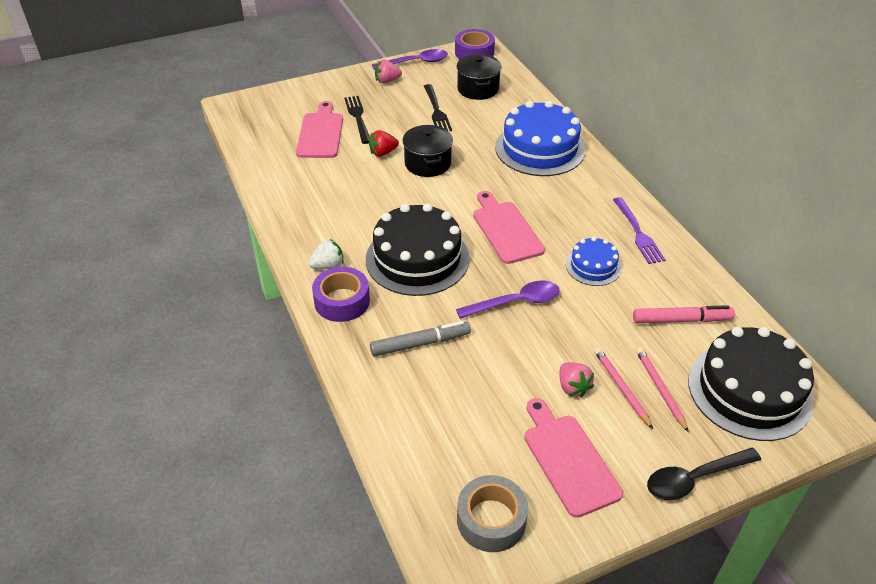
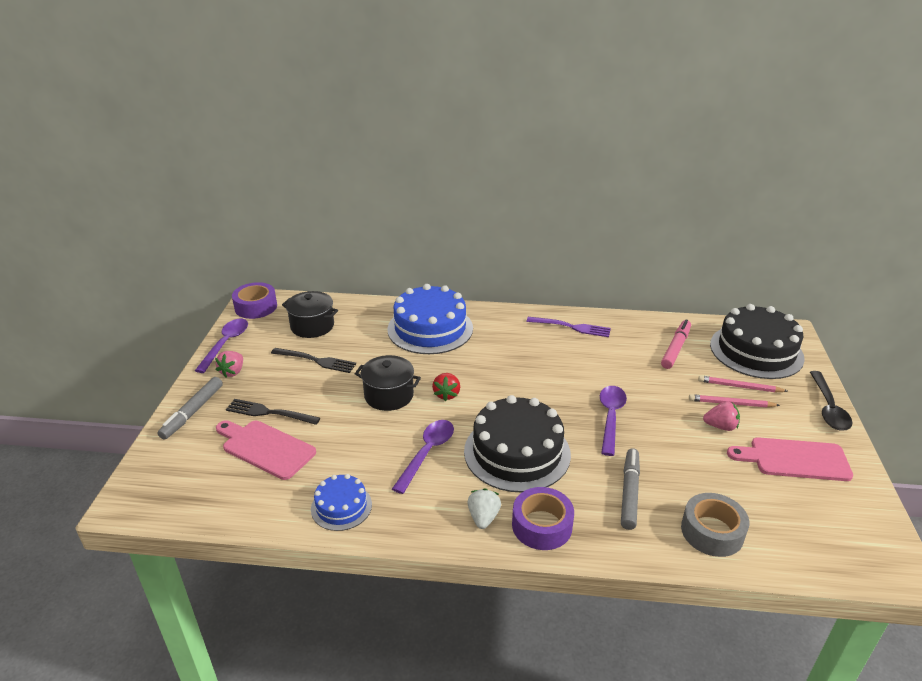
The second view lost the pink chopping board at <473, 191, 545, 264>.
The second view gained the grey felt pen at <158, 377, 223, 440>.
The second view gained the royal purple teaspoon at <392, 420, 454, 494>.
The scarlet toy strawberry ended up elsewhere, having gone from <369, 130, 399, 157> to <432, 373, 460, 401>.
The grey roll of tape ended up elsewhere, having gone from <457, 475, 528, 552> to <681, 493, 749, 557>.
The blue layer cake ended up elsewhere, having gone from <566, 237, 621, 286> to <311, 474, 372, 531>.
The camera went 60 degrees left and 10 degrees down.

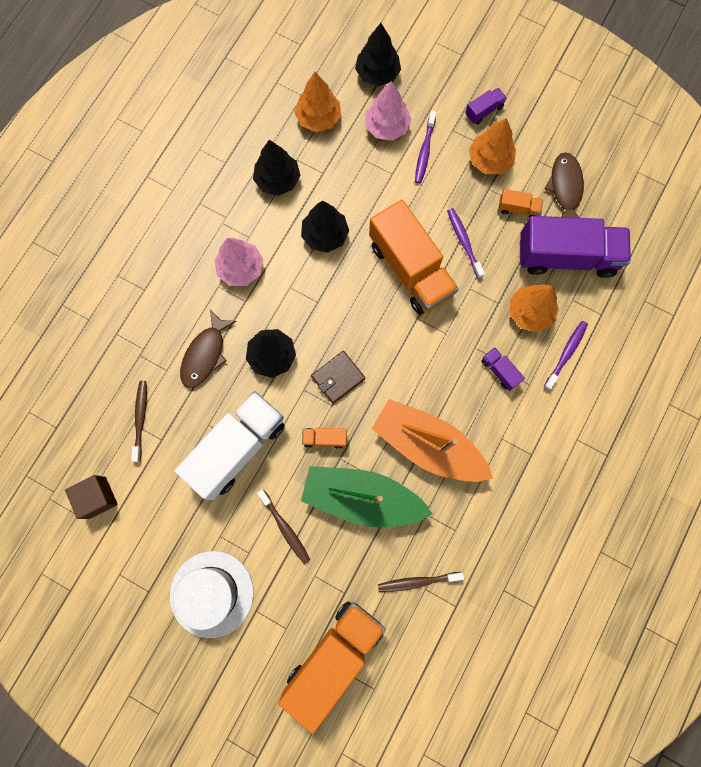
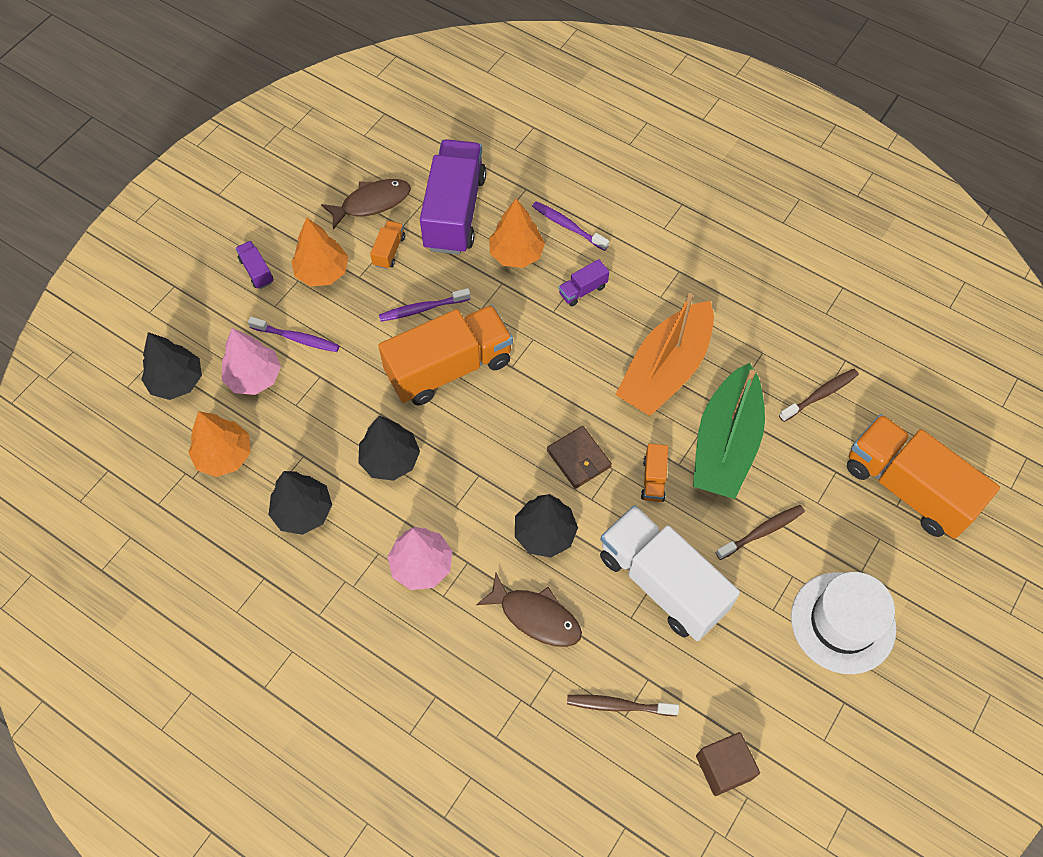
The brown dental brush at <378, 572, 464, 592> ended up facing another way, 120 degrees counterclockwise from before.
The brown fish figure at <545, 152, 584, 218> ended up facing another way, 150 degrees clockwise from before.
The camera went 85 degrees left and 15 degrees down.

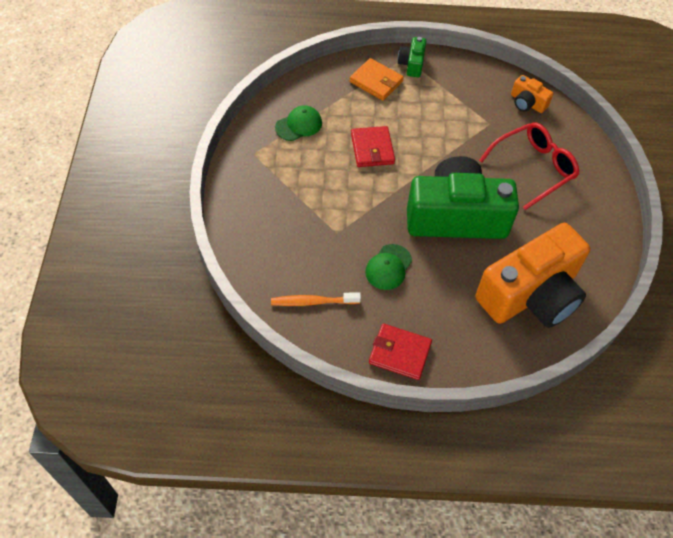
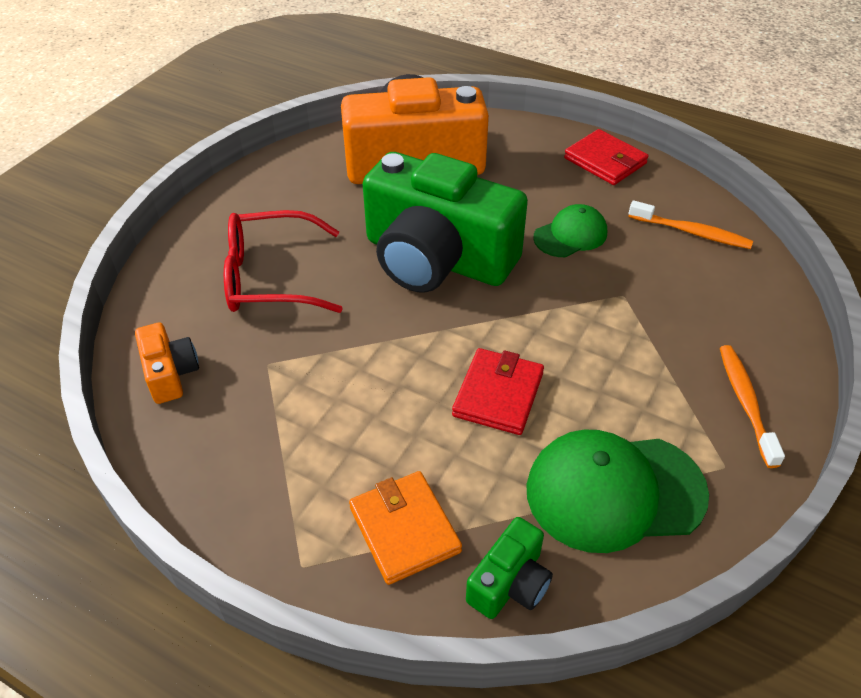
The second view gained the orange-coloured dental brush at <720, 345, 785, 468>.
The leaf-green compact camera ended up elsewhere, having gone from <398, 37, 426, 77> to <466, 517, 553, 619>.
The size of the leaf-green peaked cap at <275, 105, 322, 141> changed by a factor of 1.74.
The camera went 150 degrees left and 10 degrees down.

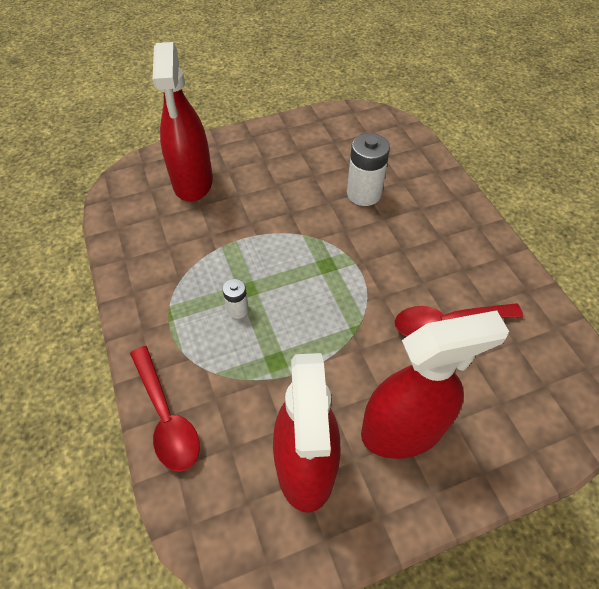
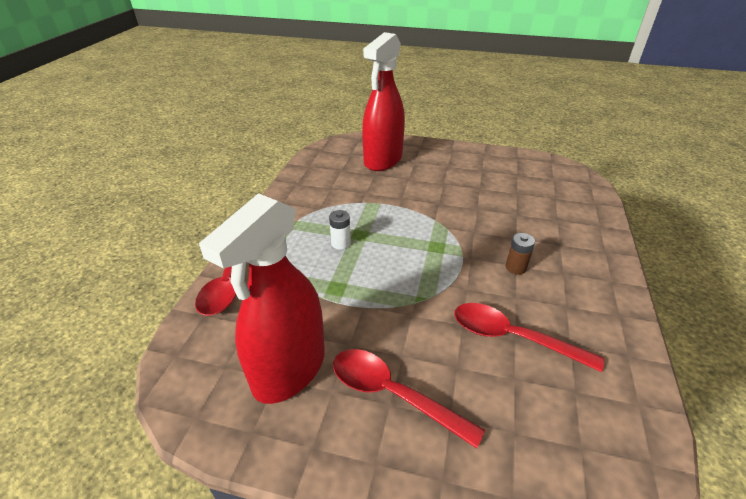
The second view lost the pure white power cell at <347, 133, 390, 206>.
The second view gained the brown power cell at <506, 233, 535, 274>.
Where the scarlet spray cleaner stood at <361, 310, 509, 459>, the scarlet teaspoon came to stand at <333, 349, 485, 449>.
The camera went 35 degrees right and 15 degrees down.

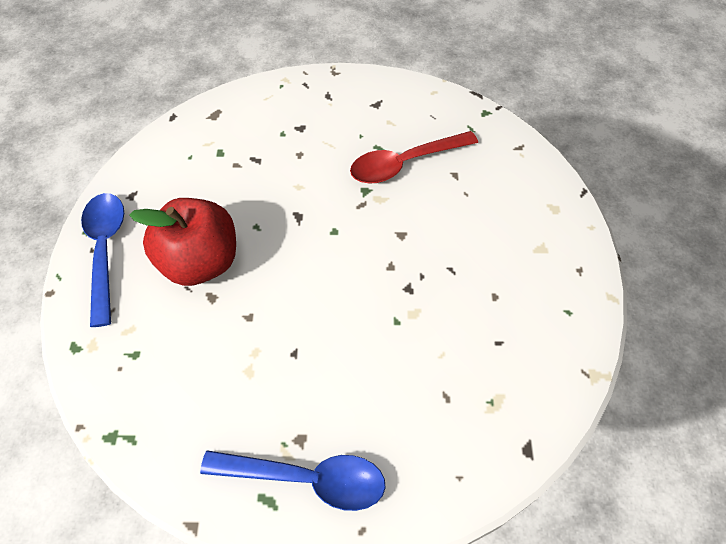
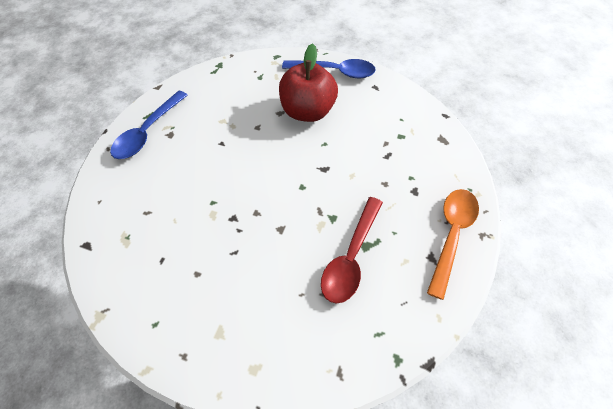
The second view gained the orange-coloured teaspoon at <427, 189, 479, 300>.
The scarlet teaspoon at <350, 131, 478, 183> ended up facing another way, 150 degrees counterclockwise from before.
The camera went 110 degrees right and 0 degrees up.

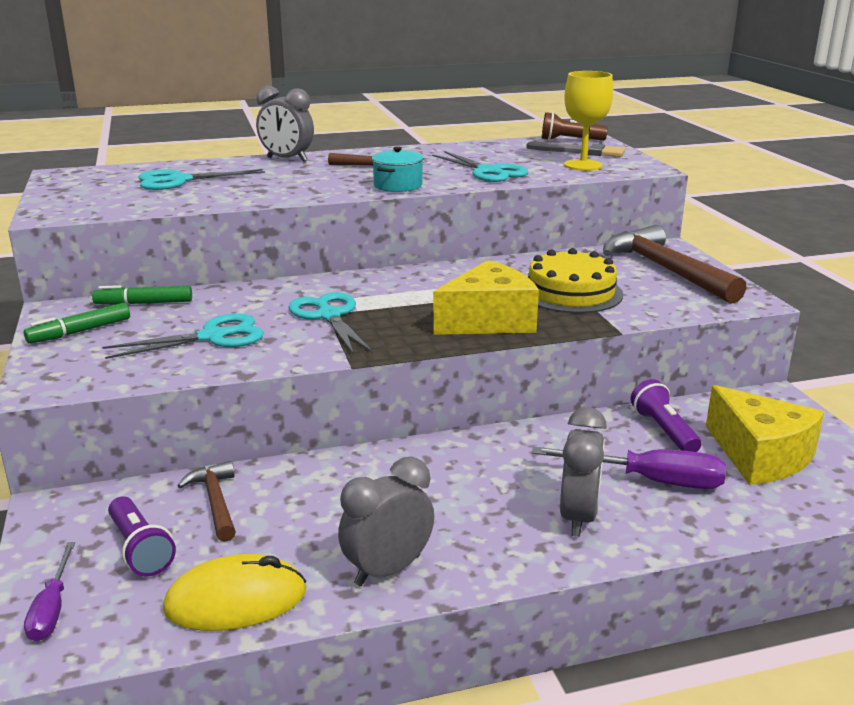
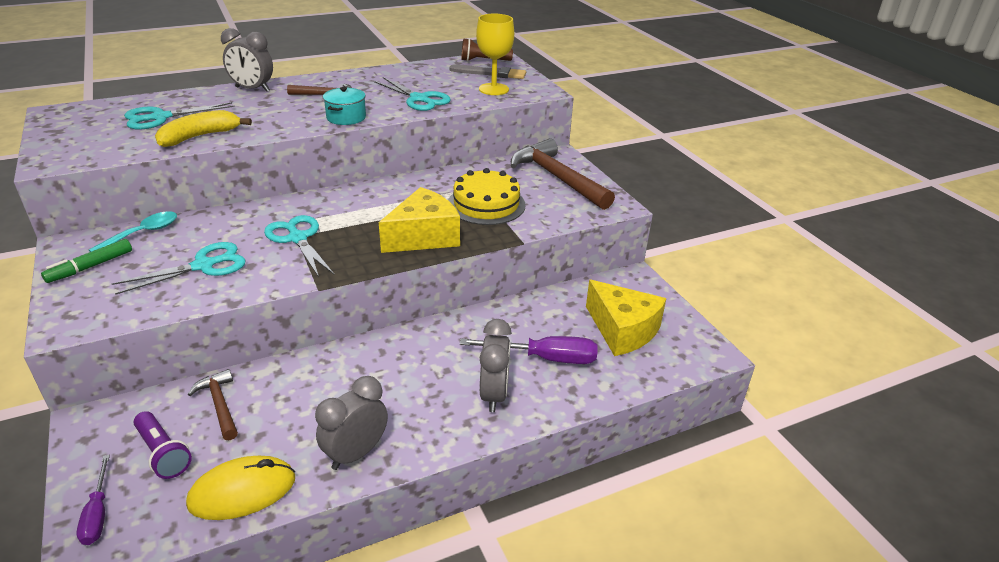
The second view lost the royal purple flashlight at <631, 379, 701, 452>.
The second view gained the yellow banana at <155, 110, 252, 147>.
Where the leaf-green felt pen stood at <92, 285, 192, 305>, the turquoise teaspoon came to stand at <89, 211, 177, 252>.
The camera went 10 degrees left and 10 degrees up.

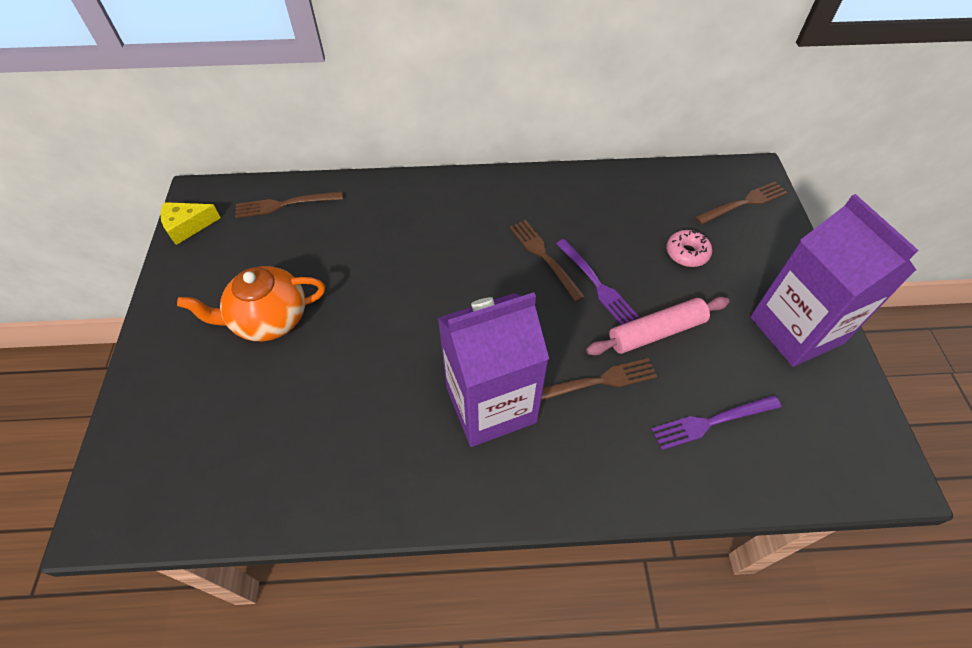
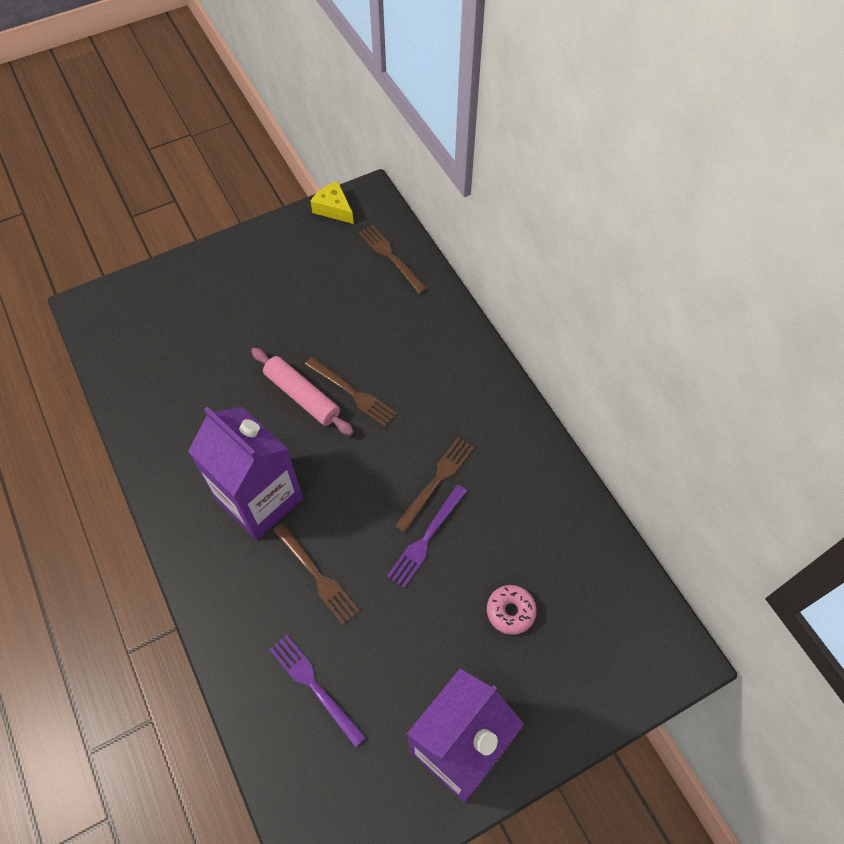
The second view lost the orange-coloured teapot at <177, 266, 325, 341>.
The pink rolling pin ended up elsewhere, having gone from <586, 297, 729, 355> to <251, 348, 354, 436>.
The brown dinner fork ended up elsewhere, having gone from <695, 181, 788, 224> to <305, 357, 397, 427>.
The camera went 65 degrees right and 5 degrees up.

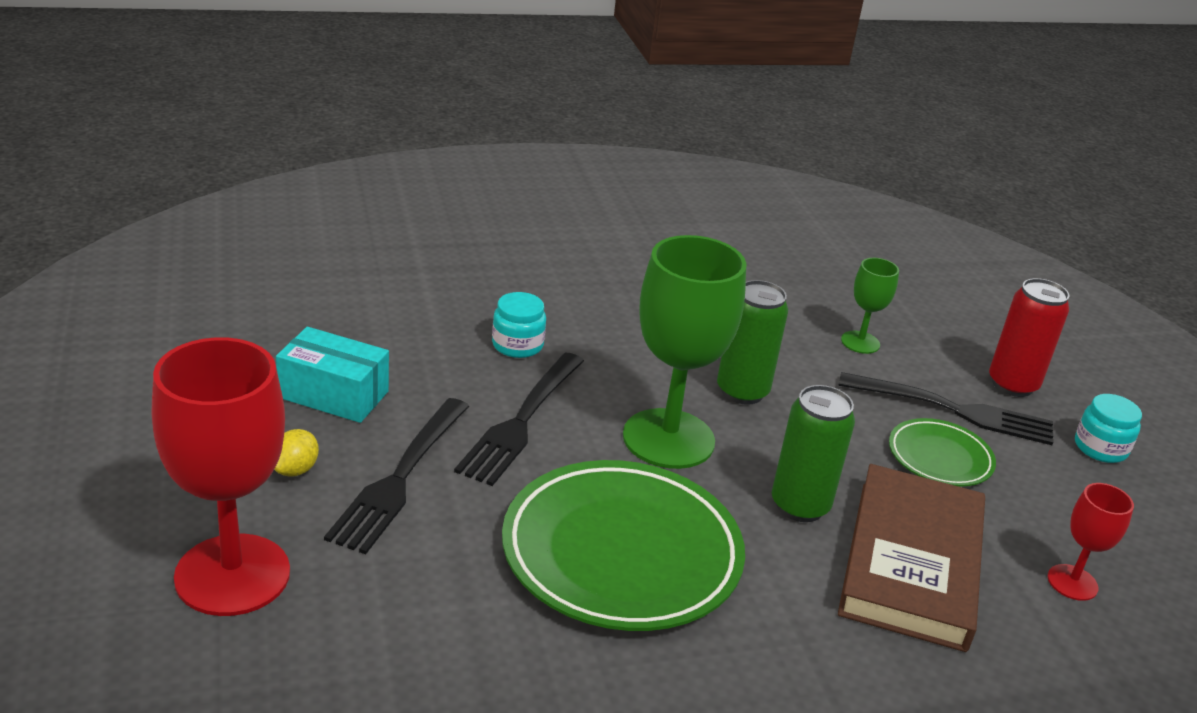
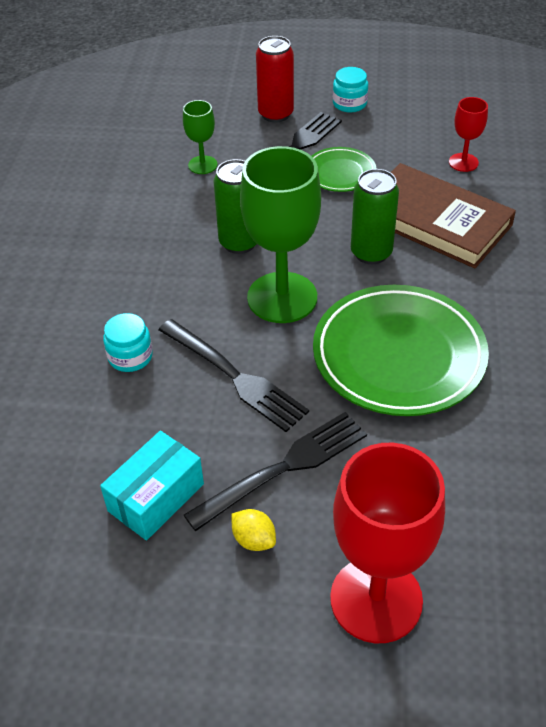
The jet-black dinner fork at <324, 398, 469, 554> ended up facing another way, 75 degrees counterclockwise from before.
The camera went 65 degrees left and 15 degrees up.

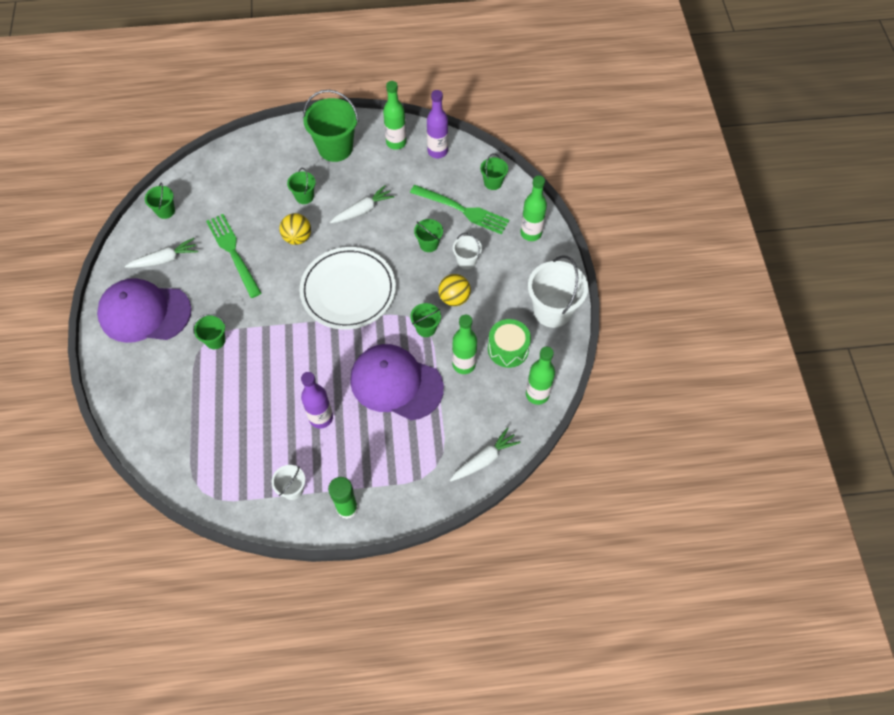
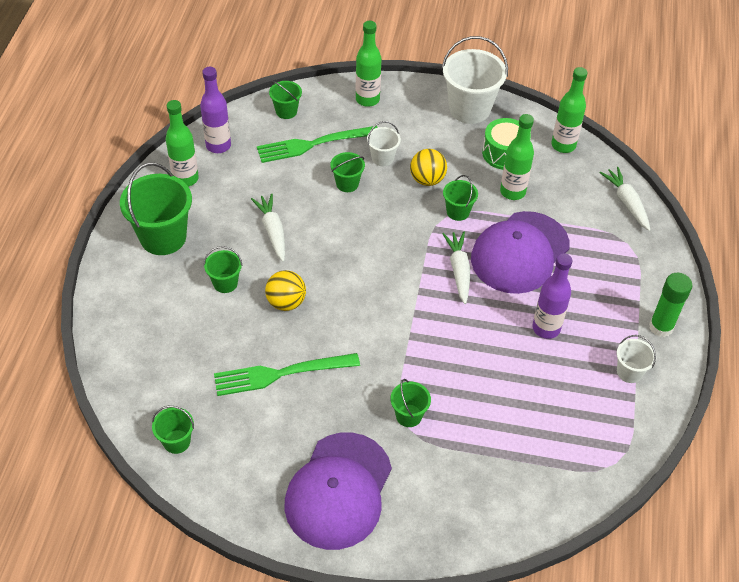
The second view lost the pure white plate at <299, 247, 396, 330>.
The pure white toy carrot ended up elsewhere, having gone from <125, 238, 198, 268> to <442, 232, 470, 304>.
The leaf-green dinner fork at <410, 185, 509, 235> ended up facing another way, 150 degrees counterclockwise from before.
The camera went 75 degrees left and 10 degrees down.

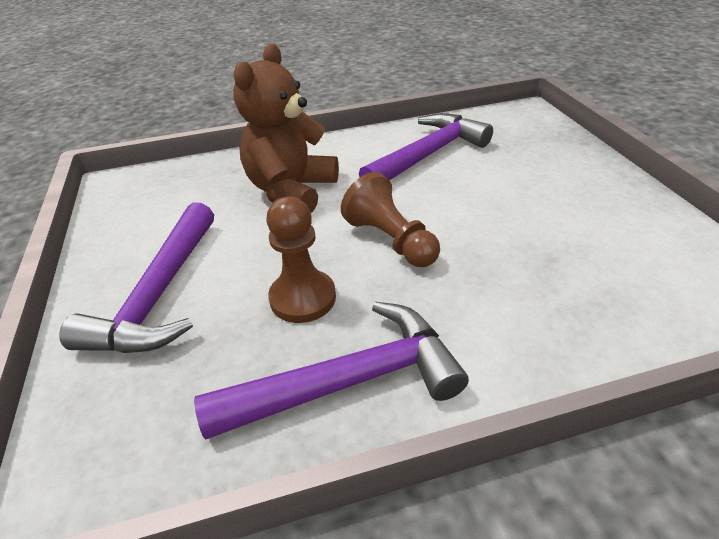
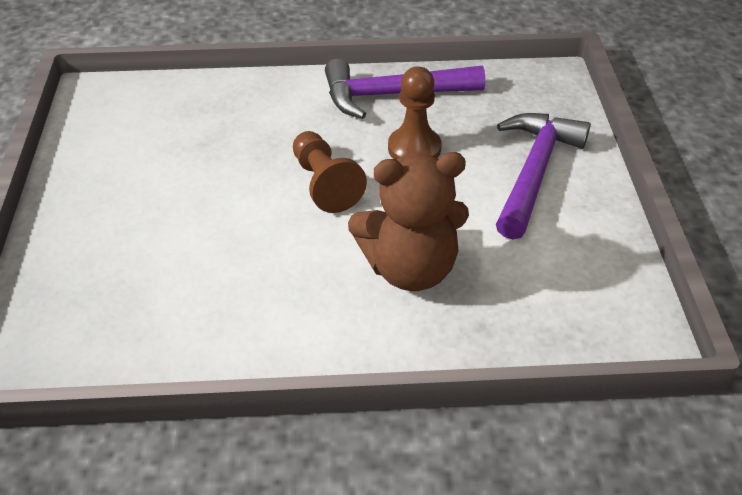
The second view lost the royal purple claw hammer at <359, 113, 493, 181>.
The brown teddy at <233, 44, 339, 213> ended up facing another way, 45 degrees clockwise from before.
The camera went 170 degrees left and 5 degrees up.

